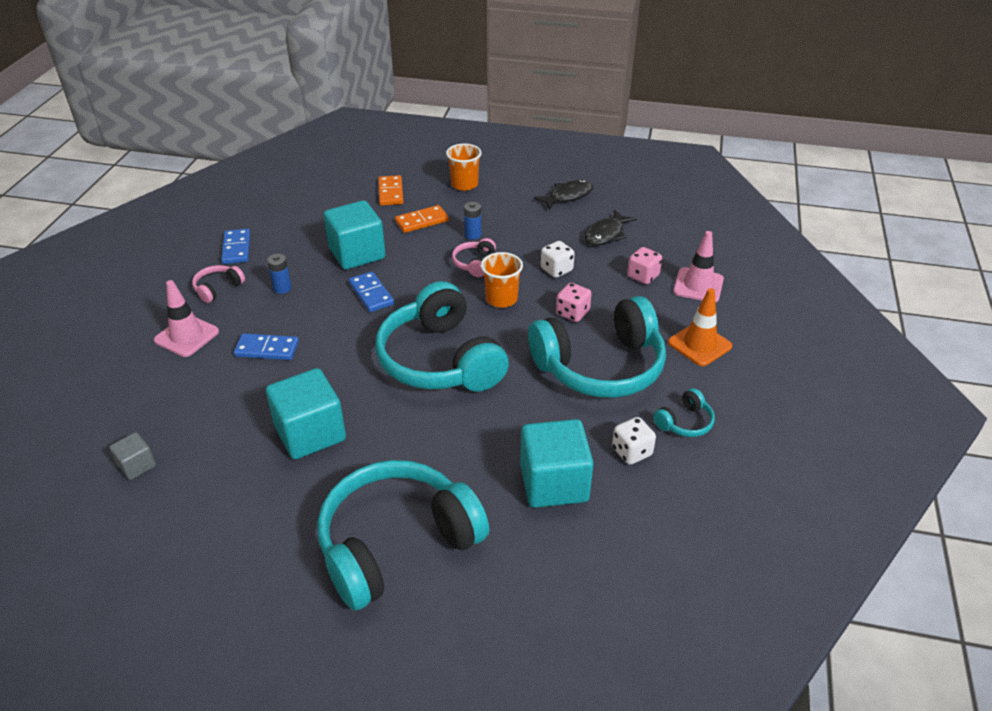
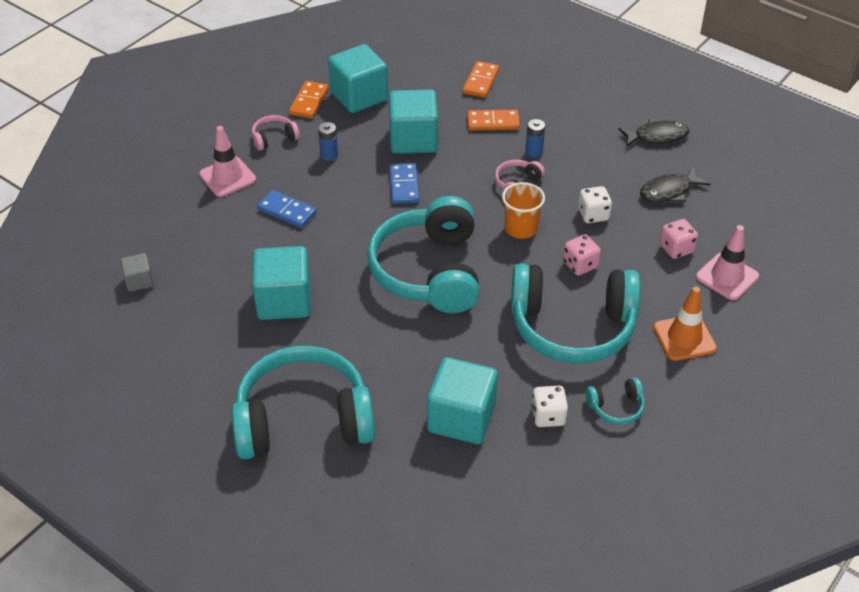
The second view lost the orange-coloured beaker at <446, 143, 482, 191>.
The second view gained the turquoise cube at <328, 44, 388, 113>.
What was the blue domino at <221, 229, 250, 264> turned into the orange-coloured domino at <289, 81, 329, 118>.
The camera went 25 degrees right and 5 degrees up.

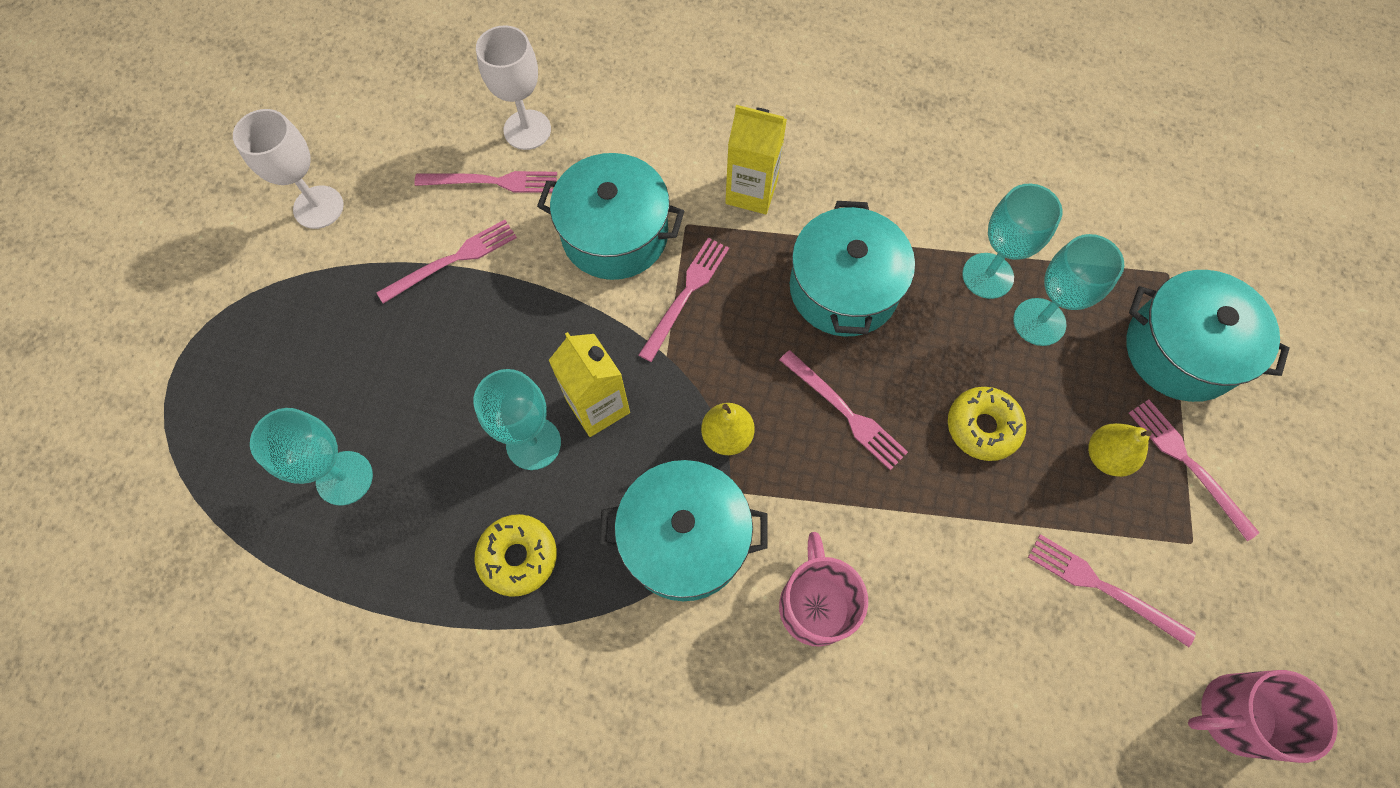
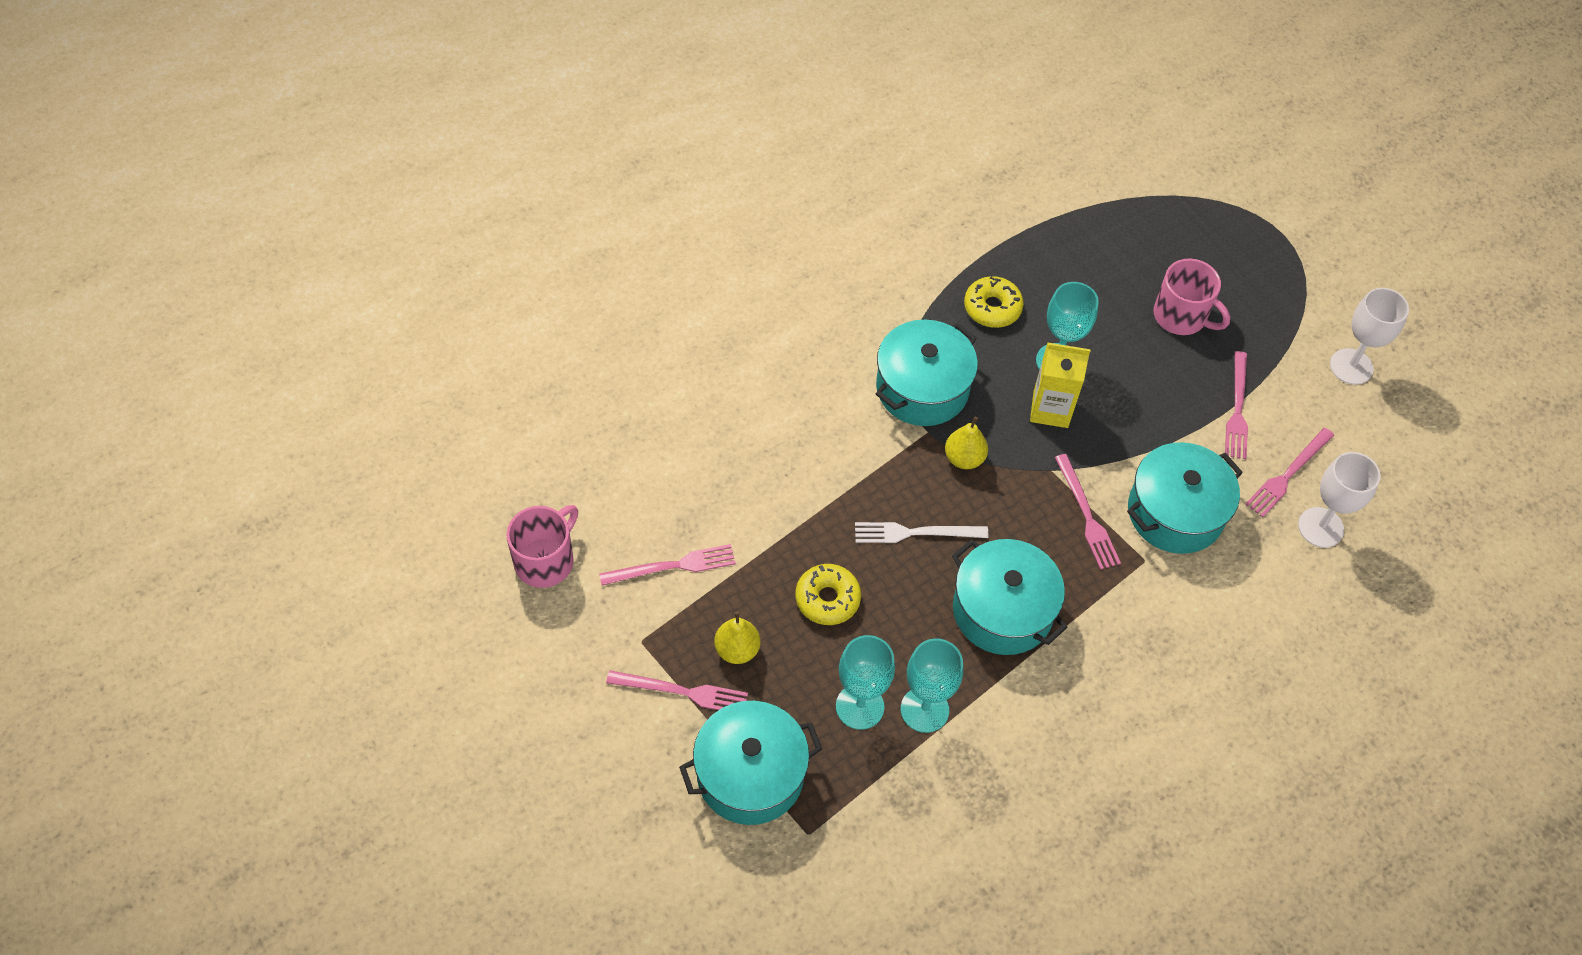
The second view lost the turquoise goblet at <250, 408, 373, 506>.
The second view lost the yellow juice carton at <725, 105, 787, 214>.
The pink tea mug ended up elsewhere, having gone from <779, 532, 868, 647> to <1154, 259, 1230, 335>.
What was the pink dinner fork at <779, 350, 908, 470> turned into the pure white dinner fork at <855, 522, 989, 543>.
The camera went 130 degrees right and 10 degrees down.

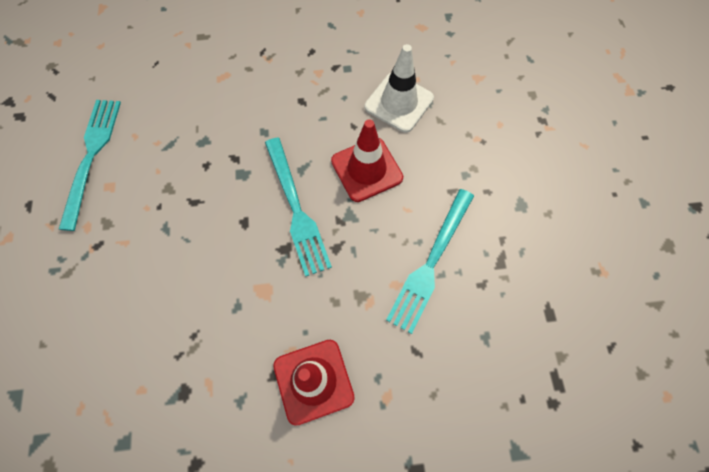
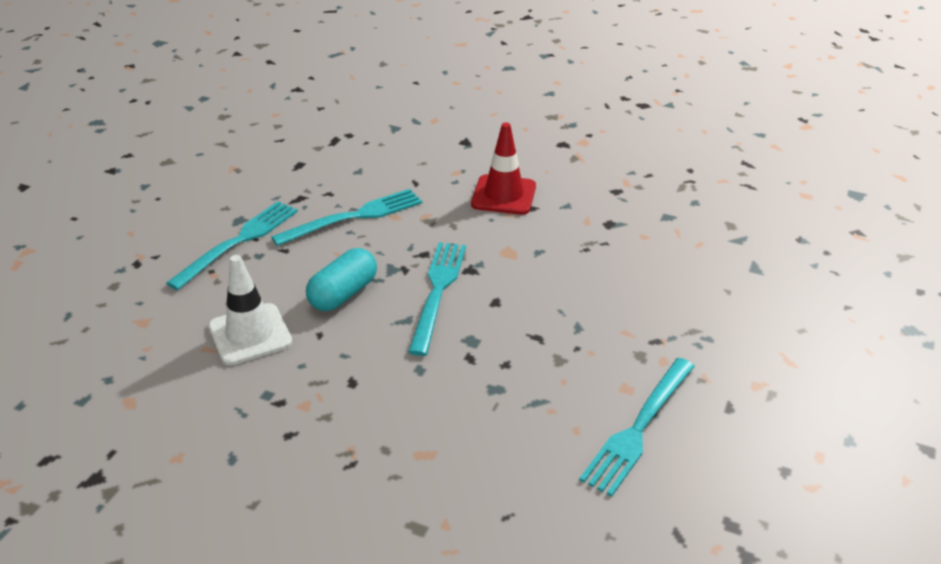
The second view gained the turquoise dinner fork at <166, 201, 298, 290>.
Where the scarlet traffic cone stood at <331, 119, 403, 202>, the turquoise pill shape came to stand at <306, 248, 377, 311>.
The camera went 150 degrees left and 30 degrees down.

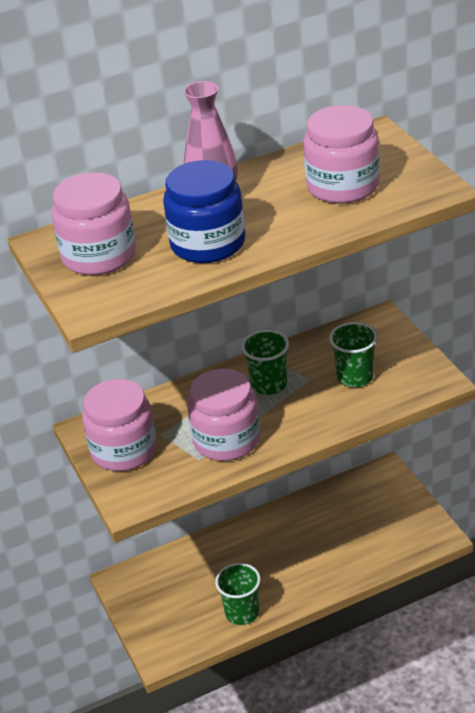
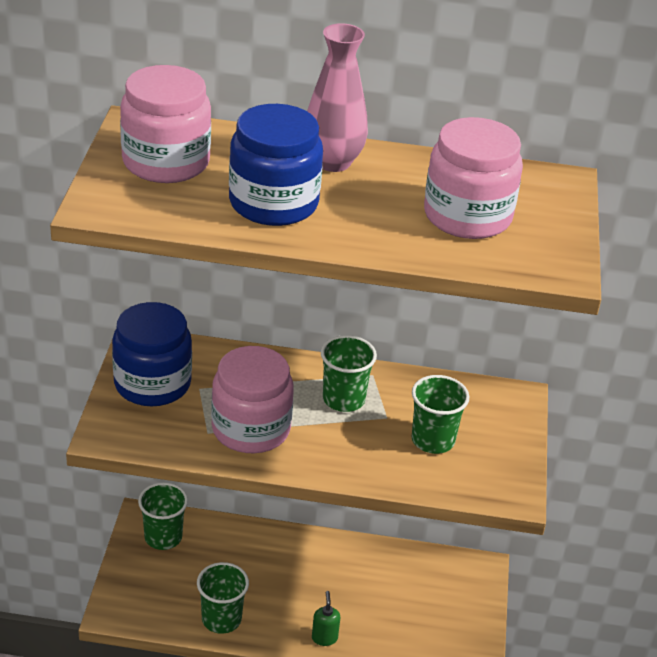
The second view gained the leaf-green beaker at <138, 482, 188, 550>.
The second view gained the leaf-green pump bottle at <312, 591, 340, 646>.
What was the pink preserve jar at <82, 379, 157, 471> turned into the blue preserve jar at <112, 302, 192, 407>.
The camera went 25 degrees right and 0 degrees up.

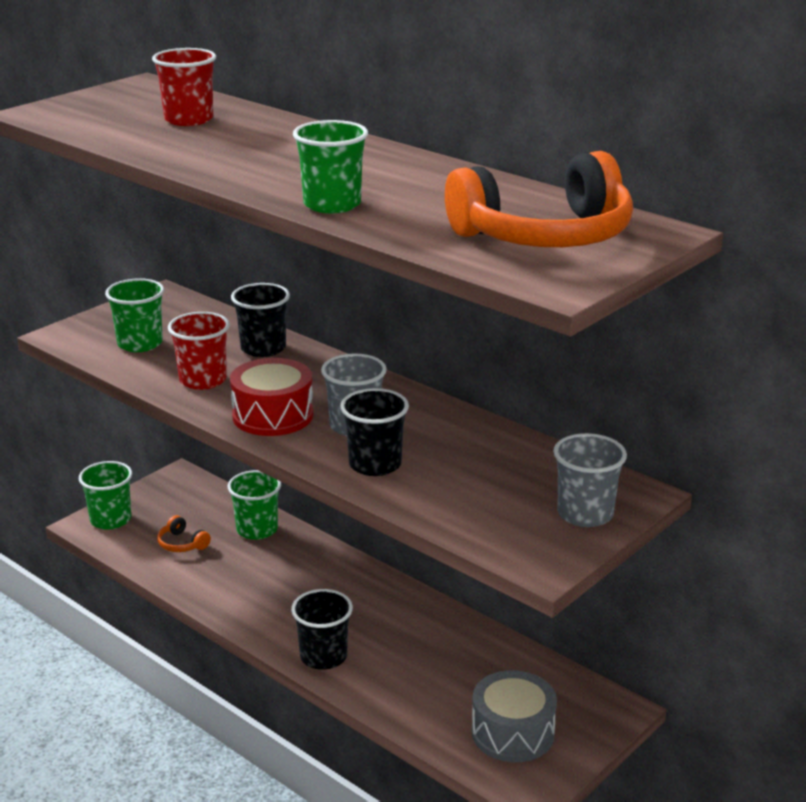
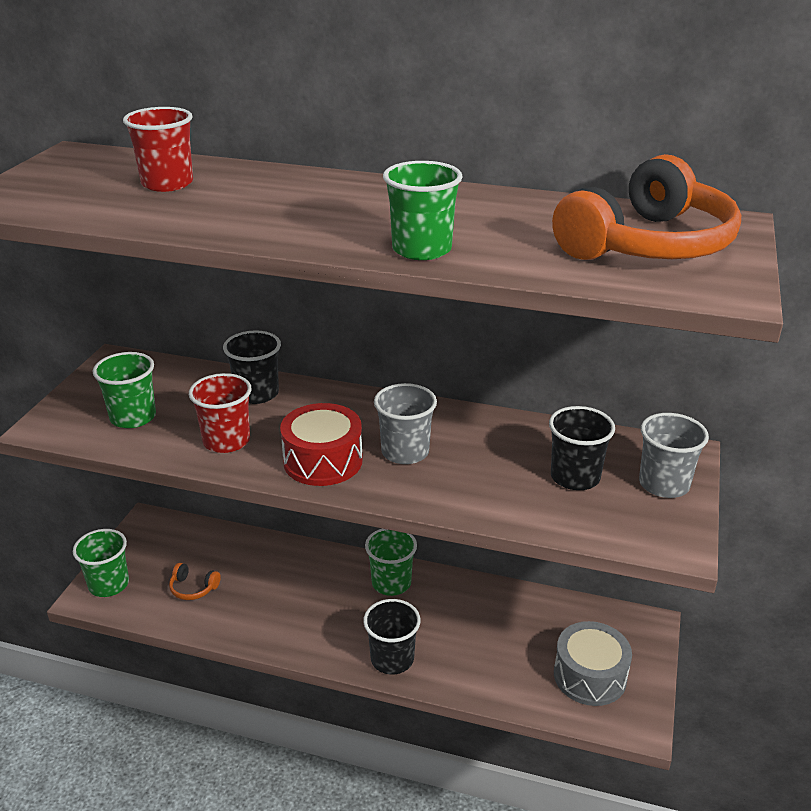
The leaf-green beaker ended up elsewhere, having gone from <228, 470, 281, 540> to <365, 529, 417, 596>.
The jet-black beaker ended up elsewhere, having gone from <340, 388, 409, 476> to <549, 406, 615, 490>.
The camera went 25 degrees left and 5 degrees up.

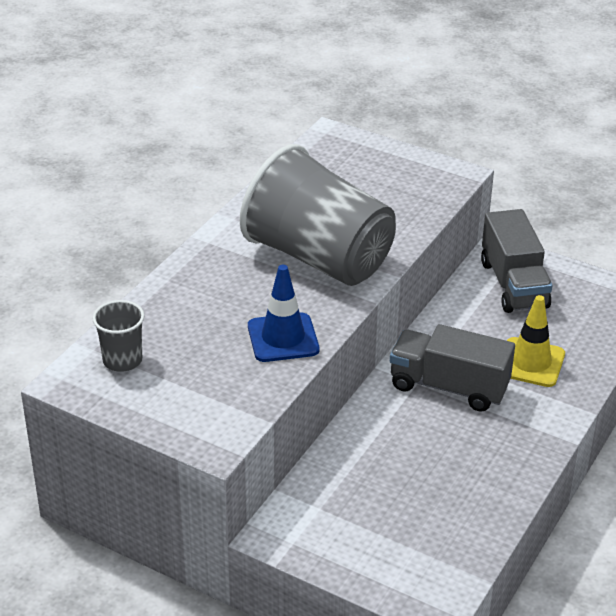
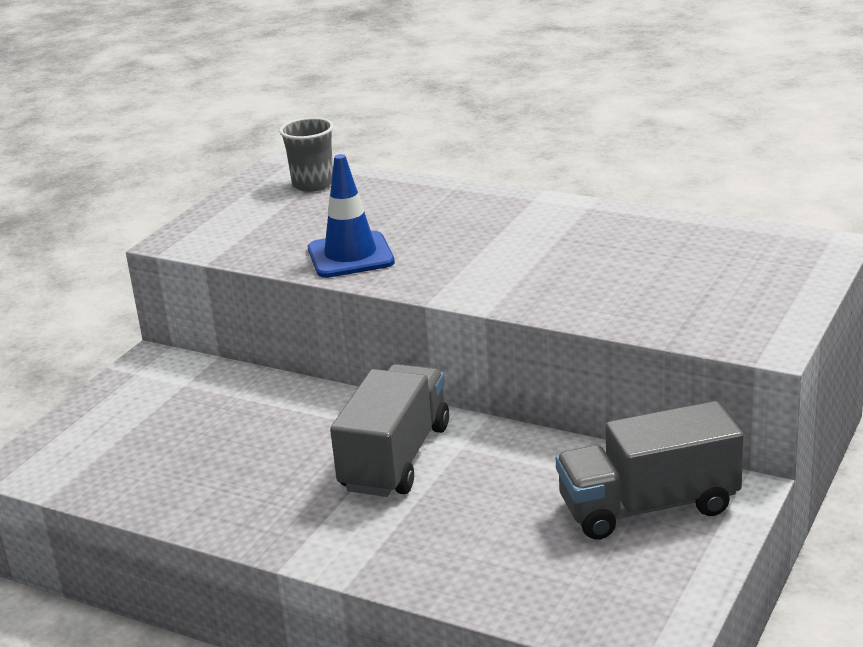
The second view lost the grey beaker at <240, 144, 396, 286>.
The second view lost the yellow traffic cone at <507, 295, 565, 387>.
The camera went 90 degrees right and 10 degrees down.

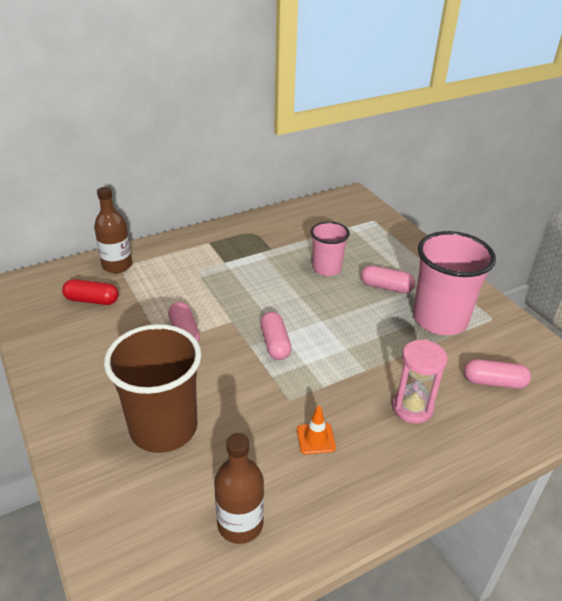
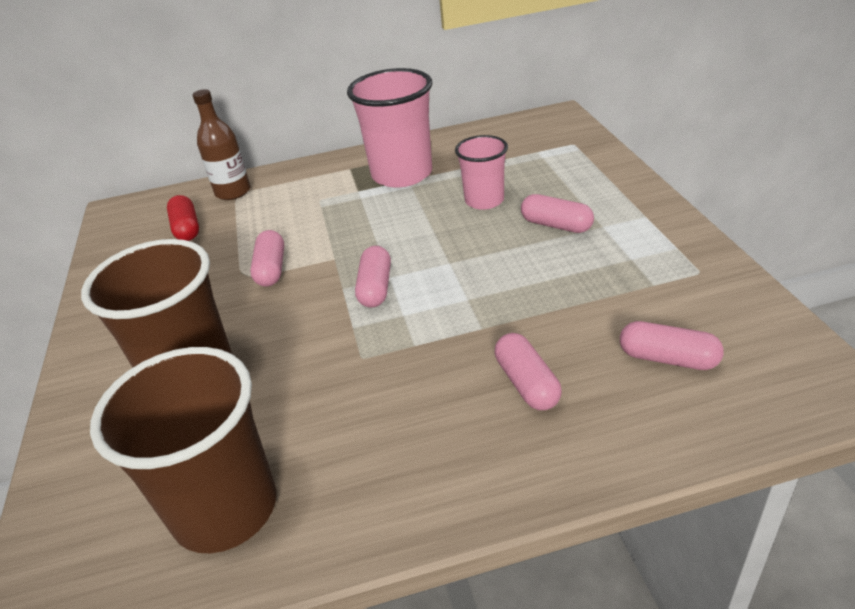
The second view lost the orange-coloured traffic cone at <297, 406, 336, 454>.
The pink beaker ended up elsewhere, having gone from <413, 231, 496, 335> to <347, 68, 432, 187>.
Where the brown flask stood at <214, 433, 264, 544>, the brown beaker came to stand at <90, 347, 276, 553>.
Where the pink sandglass stood at <392, 340, 448, 424>, the pink pill shape came to stand at <495, 333, 562, 410>.
The scarlet pill shape at <62, 279, 119, 305> ended up facing another way, 45 degrees clockwise from before.
The camera went 20 degrees right and 0 degrees up.

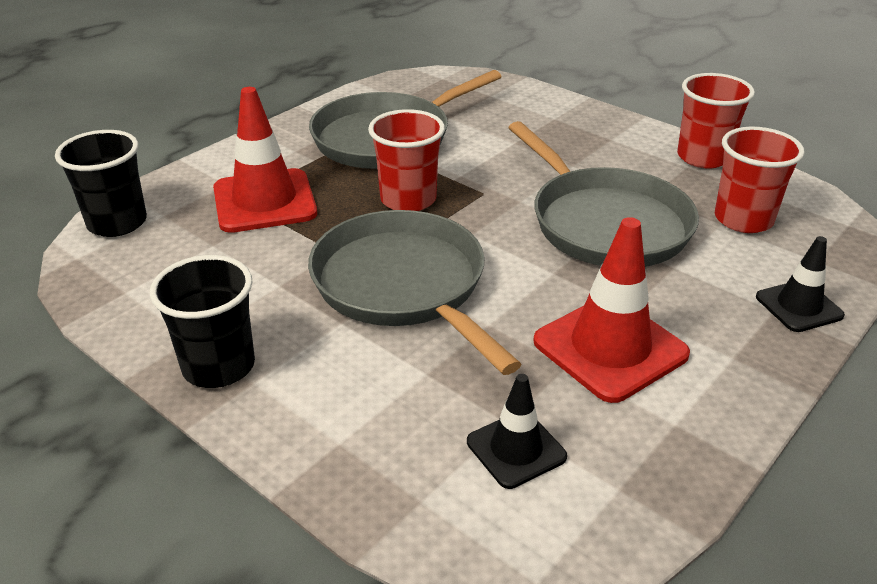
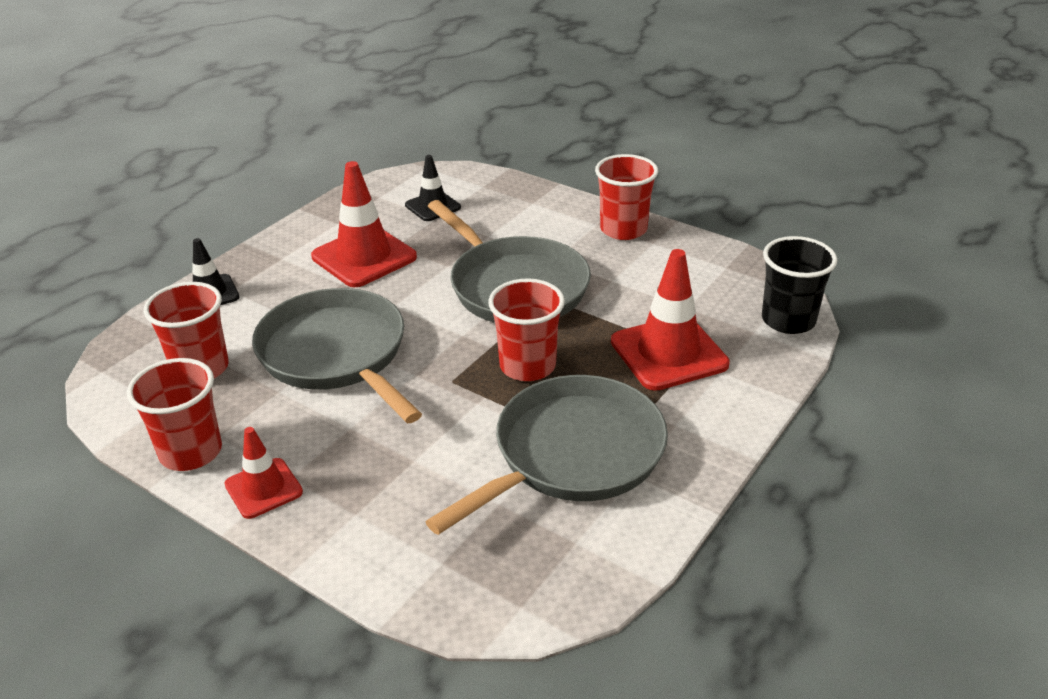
The second view gained the scarlet traffic cone at <224, 427, 303, 519>.
What was the jet-black beaker at <150, 255, 255, 388> turned into the scarlet beaker at <595, 154, 658, 240>.
The camera went 175 degrees right and 0 degrees up.

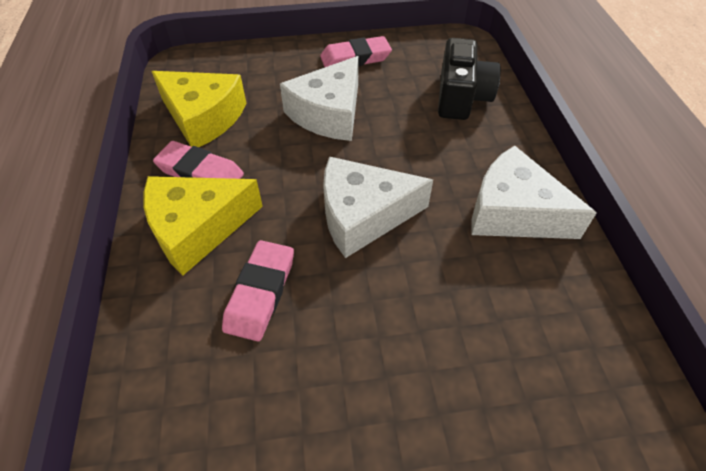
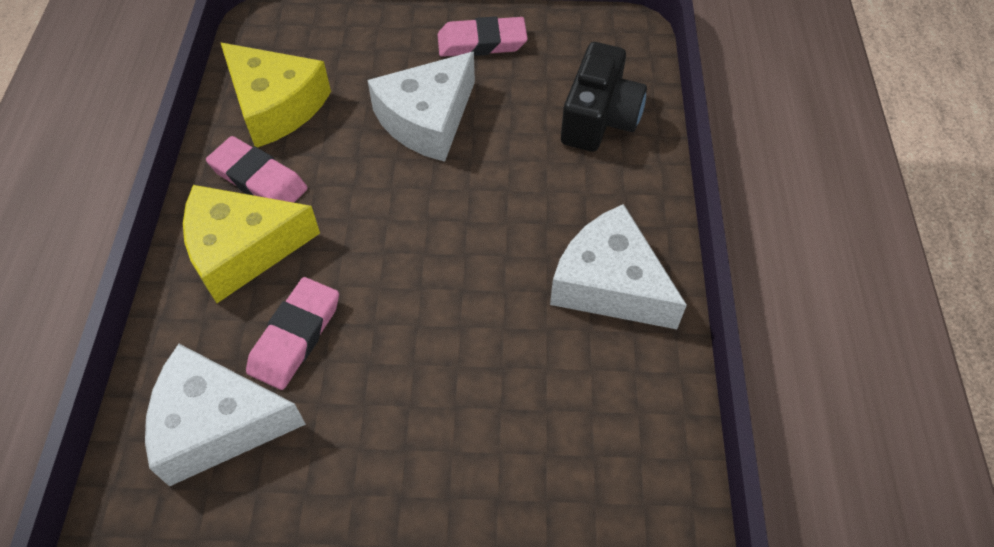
The pure white cheese ended up elsewhere, having gone from <323, 156, 433, 258> to <145, 344, 306, 486>.
The camera went 10 degrees right and 5 degrees up.

